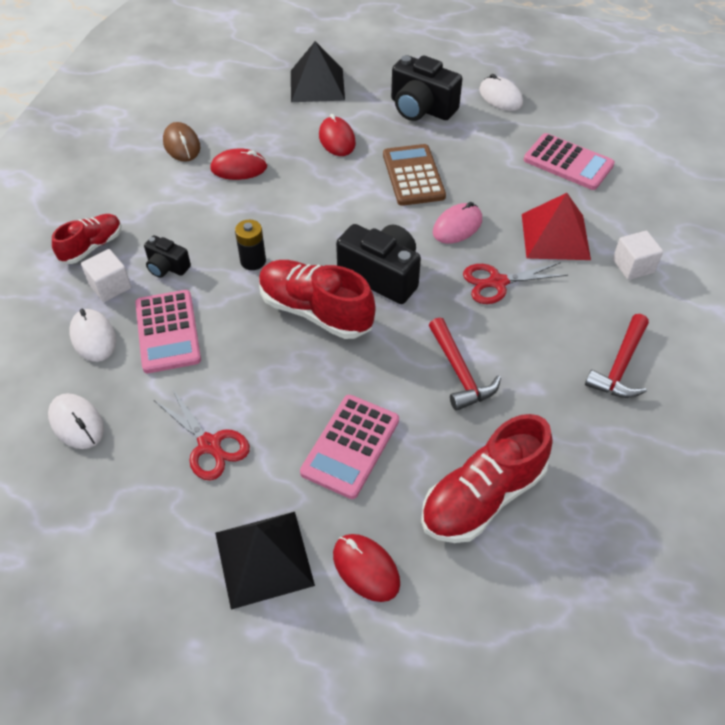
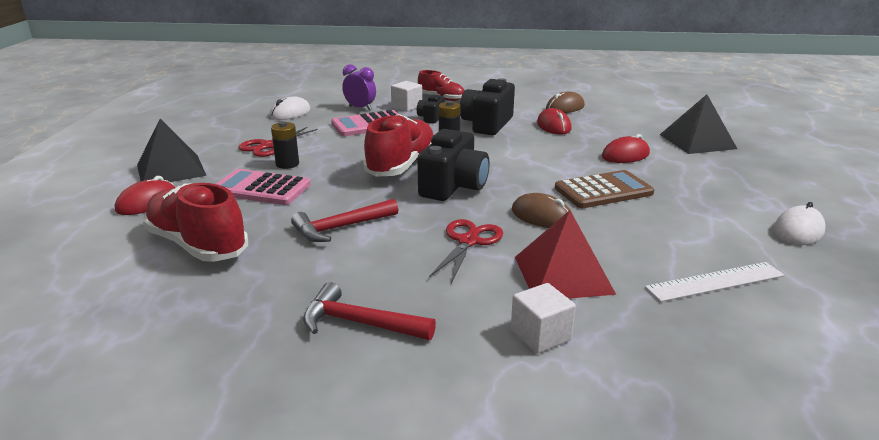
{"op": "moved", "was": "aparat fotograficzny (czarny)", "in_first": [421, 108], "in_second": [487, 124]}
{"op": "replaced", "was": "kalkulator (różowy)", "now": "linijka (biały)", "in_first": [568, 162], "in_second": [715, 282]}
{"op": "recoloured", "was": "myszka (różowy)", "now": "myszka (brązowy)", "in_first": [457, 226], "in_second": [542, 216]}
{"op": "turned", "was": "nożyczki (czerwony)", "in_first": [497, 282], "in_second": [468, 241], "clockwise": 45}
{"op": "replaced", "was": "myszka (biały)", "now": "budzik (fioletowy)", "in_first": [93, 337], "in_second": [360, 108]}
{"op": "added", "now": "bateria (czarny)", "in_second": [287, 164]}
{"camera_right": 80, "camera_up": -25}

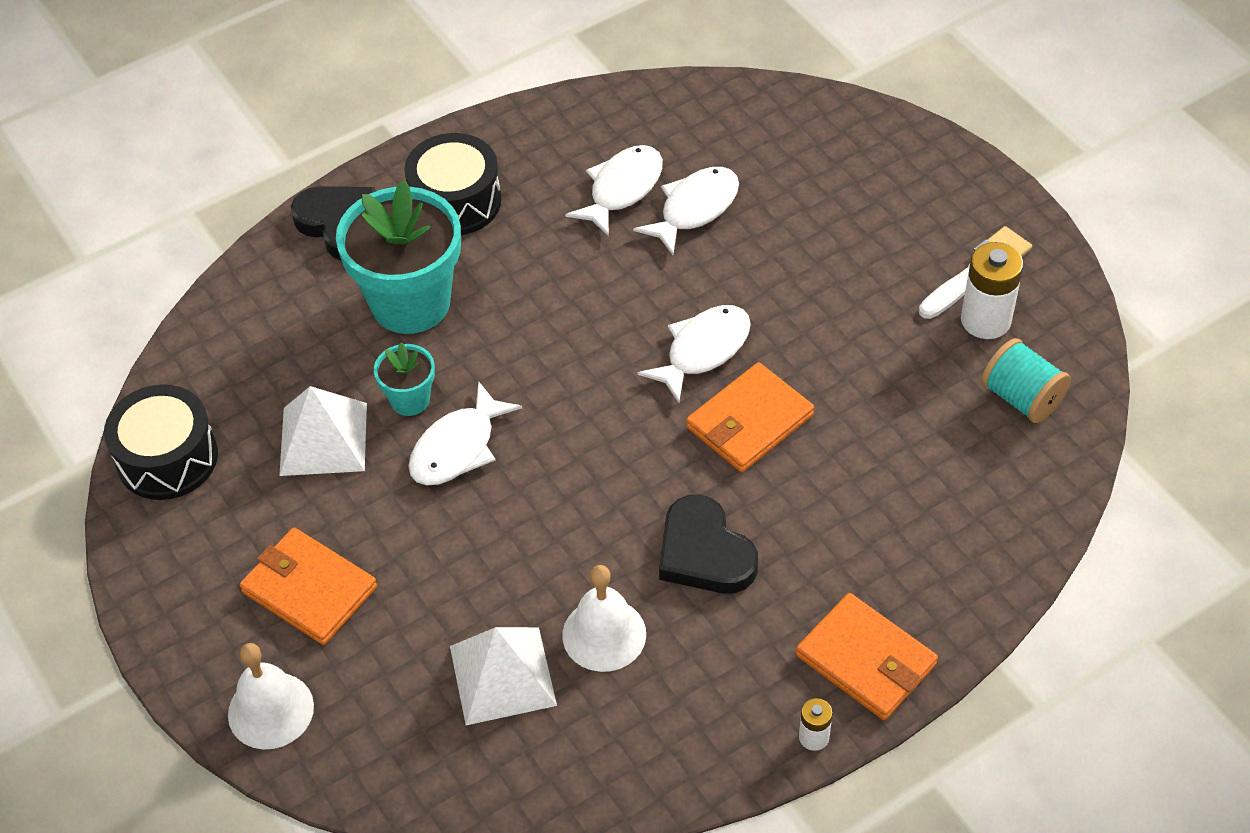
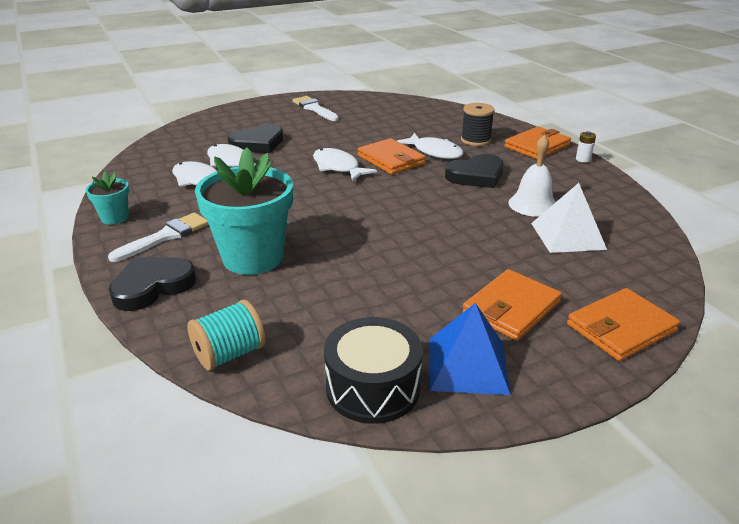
{"op": "replaced", "was": "bęben (czarny)", "now": "pędzel (biały)", "in_first": [455, 201], "in_second": [166, 236]}
{"op": "removed", "was": "bateria (biały)", "in_first": [985, 320]}
{"op": "moved", "was": "szpulka (turkusowy)", "in_first": [1021, 398], "in_second": [229, 354]}
{"op": "moved", "was": "doniczka (turkusowy)", "in_first": [410, 400], "in_second": [115, 218]}
{"op": "moved", "was": "ryba (biały)", "in_first": [458, 447], "in_second": [434, 152]}
{"op": "removed", "was": "piramida (biały)", "in_first": [323, 438]}
{"op": "replaced", "was": "dzwonek (biały)", "now": "portfel (pomarańczowy)", "in_first": [270, 710], "in_second": [621, 328]}
{"op": "added", "now": "szpulka (czarny)", "in_second": [475, 140]}
{"op": "added", "now": "serce (czarny)", "in_second": [258, 144]}
{"op": "added", "now": "piramida (niebieski)", "in_second": [468, 365]}
{"camera_right": -85, "camera_up": -20}

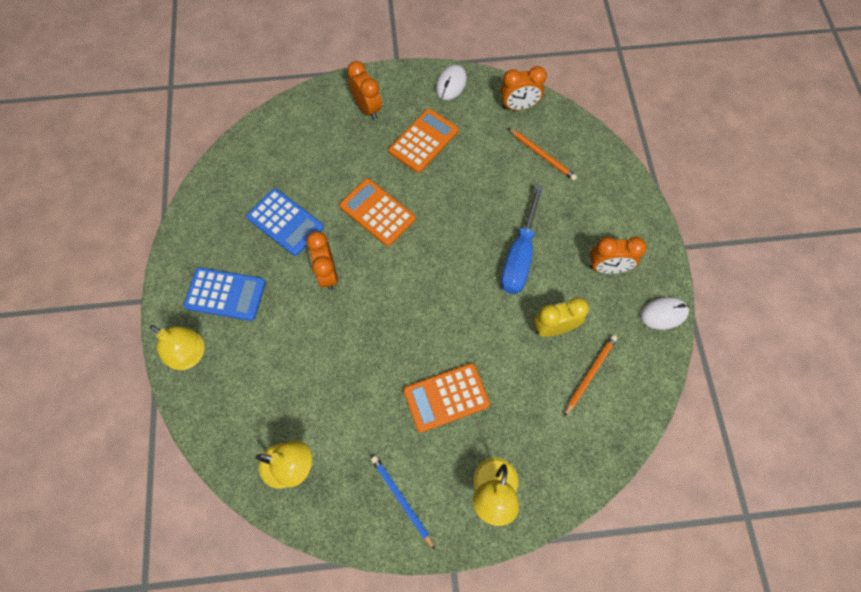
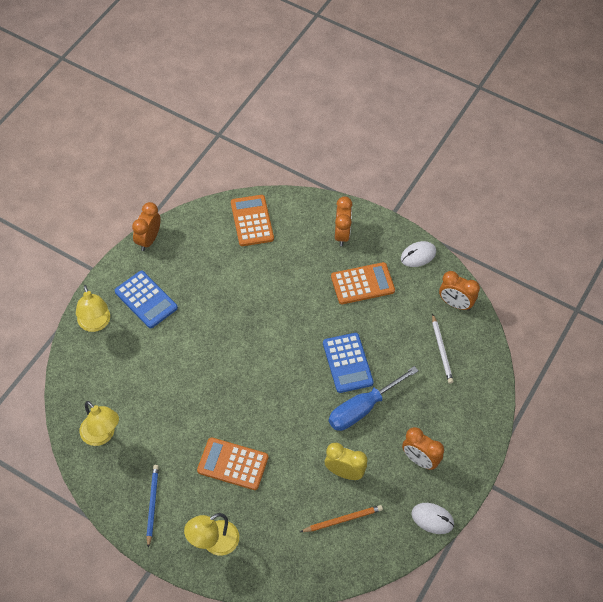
{"op": "recoloured", "was": "ołówek (pomarańczowy)", "now": "ołówek (biały)", "in_first": [542, 155], "in_second": [441, 350]}
{"op": "moved", "was": "kalkulator (pomarańczowy)", "in_first": [377, 212], "in_second": [252, 221]}
{"op": "moved", "was": "kalkulator (niebieski)", "in_first": [285, 222], "in_second": [347, 363]}
{"op": "moved", "was": "budzik (pomarańczowy)", "in_first": [327, 274], "in_second": [148, 240]}
{"camera_right": 35, "camera_up": -10}

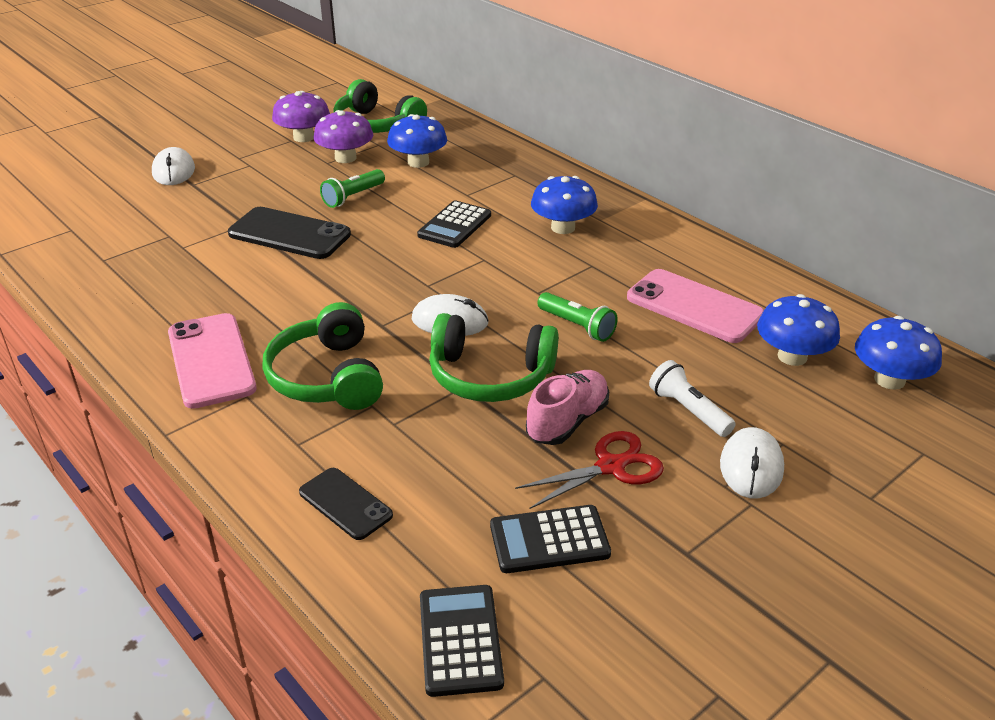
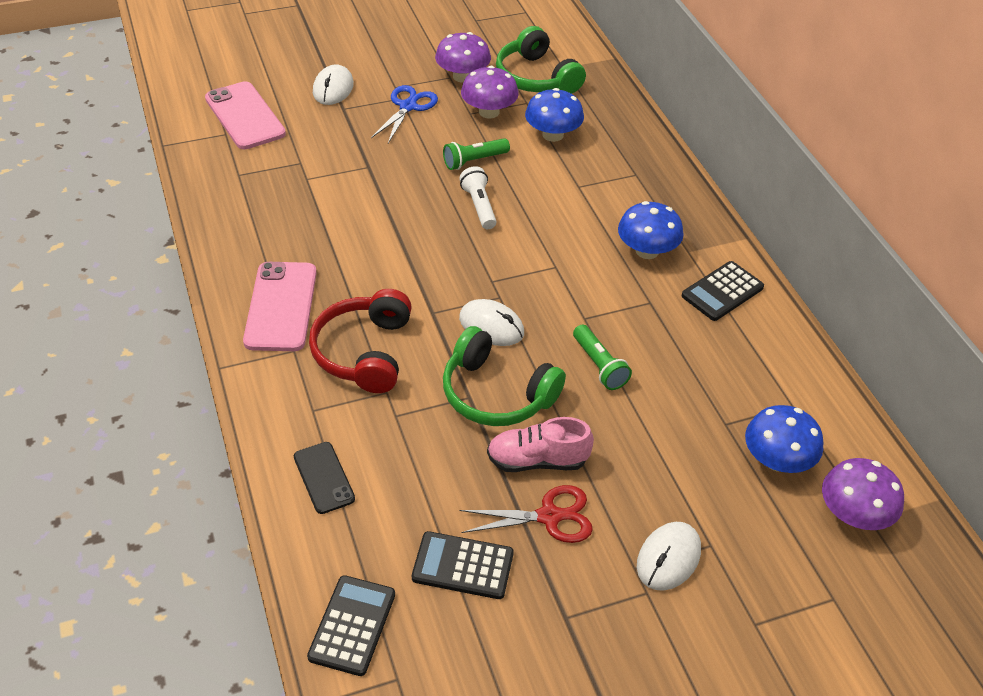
{"op": "moved", "was": "kalkulator (czarny)", "in_first": [454, 225], "in_second": [722, 291]}
{"op": "removed", "was": "telefon (czarny)", "in_first": [289, 234]}
{"op": "moved", "was": "telefon (różowy)", "in_first": [694, 306], "in_second": [245, 116]}
{"op": "recoloured", "was": "słuchawki (zielony)", "now": "słuchawki (czerwony)", "in_first": [327, 377], "in_second": [364, 352]}
{"op": "recoloured", "was": "grzyb (niebieski)", "now": "grzyb (fioletowy)", "in_first": [889, 380], "in_second": [853, 514]}
{"op": "moved", "was": "latarka (biały)", "in_first": [688, 410], "in_second": [479, 206]}
{"op": "turned", "was": "but (różowy)", "in_first": [567, 421], "in_second": [537, 460], "clockwise": -150}
{"op": "added", "now": "nożyczki (niebieski)", "in_second": [408, 107]}
{"camera_right": 20, "camera_up": 10}

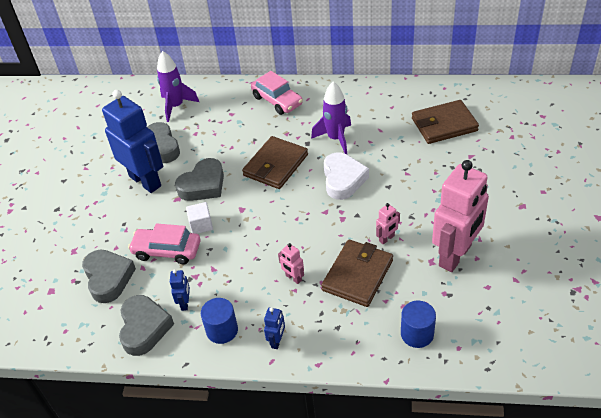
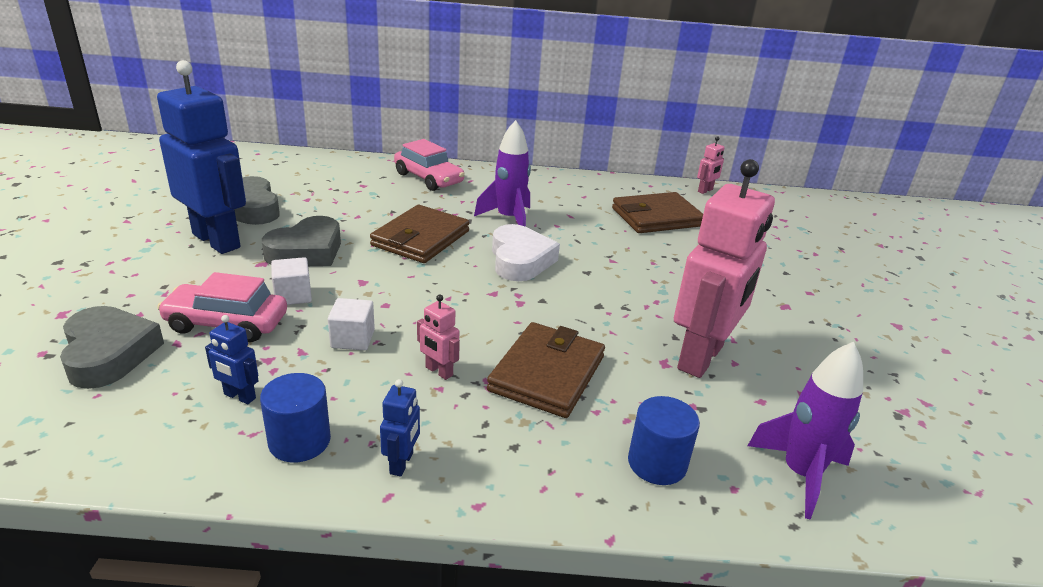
{"op": "moved", "was": "rakieta (fioletowy)", "in_first": [176, 106], "in_second": [800, 474]}
{"op": "moved", "was": "robot (różowy)", "in_first": [387, 238], "in_second": [705, 191]}
{"op": "turned", "was": "robot (niebieski)", "in_first": [185, 303], "in_second": [239, 396], "clockwise": 120}
{"op": "removed", "was": "serce (szary)", "in_first": [144, 328]}
{"op": "added", "now": "sześcian (biały)", "in_second": [352, 339]}
{"camera_right": -10, "camera_up": -15}

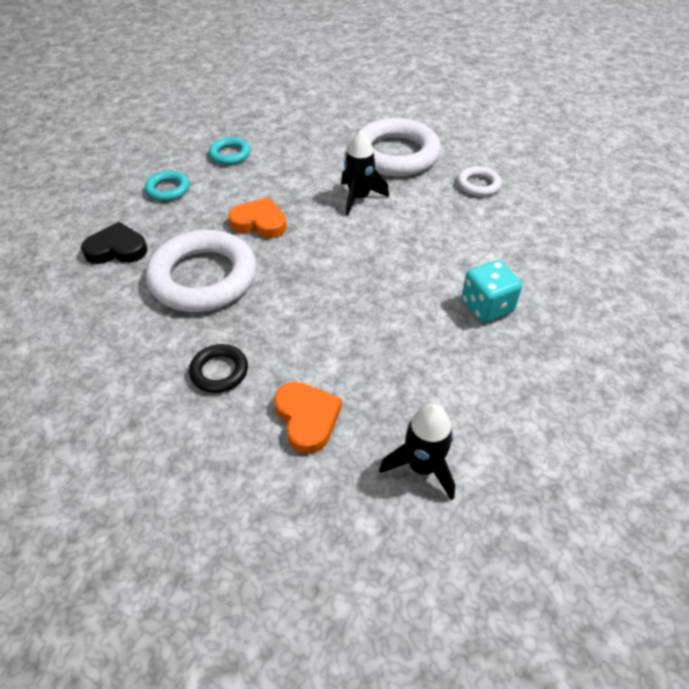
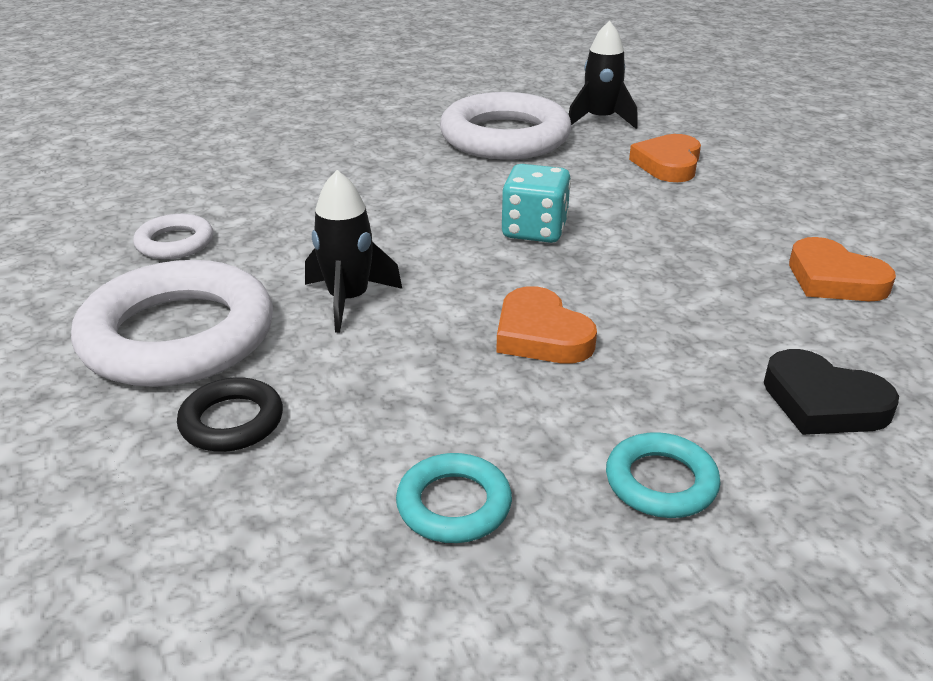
{"op": "moved", "was": "pierścień (biały)", "in_first": [203, 277], "in_second": [505, 137]}
{"op": "moved", "was": "kostka do gry (turkusowy)", "in_first": [486, 306], "in_second": [534, 230]}
{"op": "moved", "was": "pierścień (czarny)", "in_first": [219, 371], "in_second": [232, 421]}
{"op": "added", "now": "serce (pomarańczowy)", "in_second": [834, 279]}
{"camera_right": -140, "camera_up": -15}

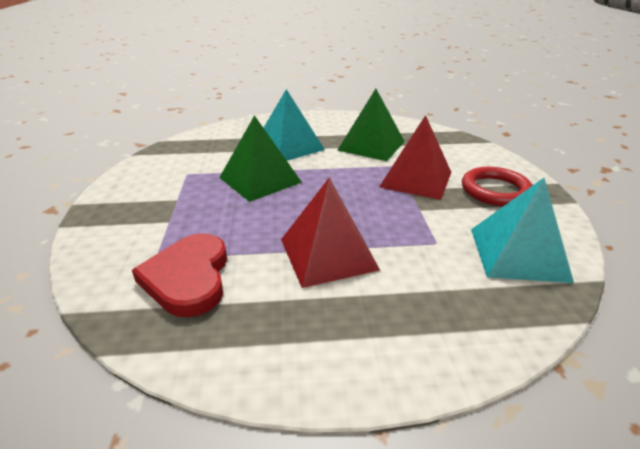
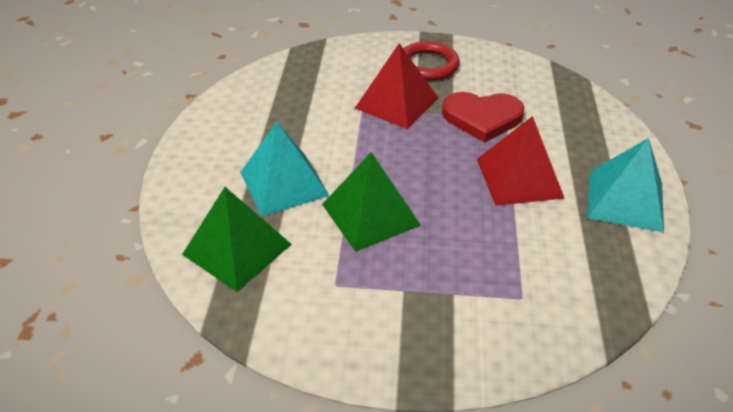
{"op": "moved", "was": "piramida (zielony)", "in_first": [371, 145], "in_second": [237, 249]}
{"op": "moved", "was": "piramida (turkusowy)", "in_first": [518, 254], "in_second": [625, 200]}
{"op": "moved", "was": "serce (czerwony)", "in_first": [188, 277], "in_second": [482, 118]}
{"camera_right": -80, "camera_up": 10}

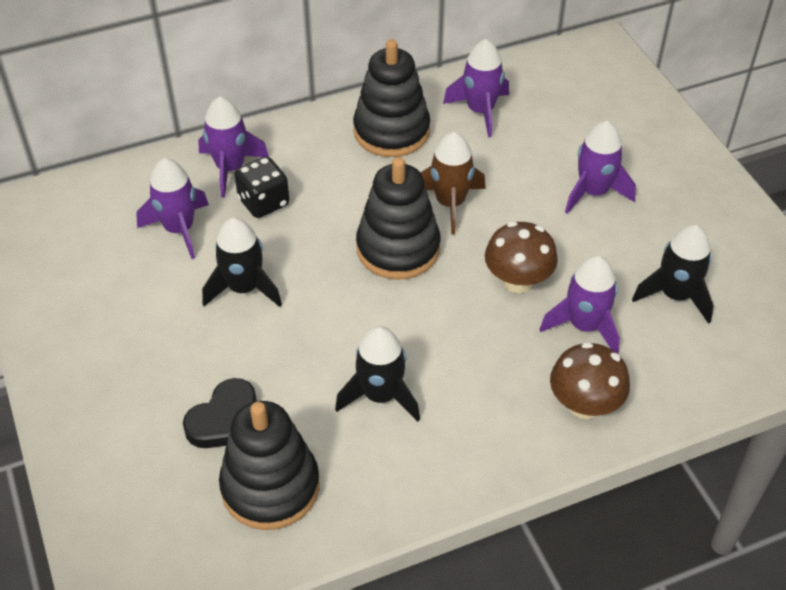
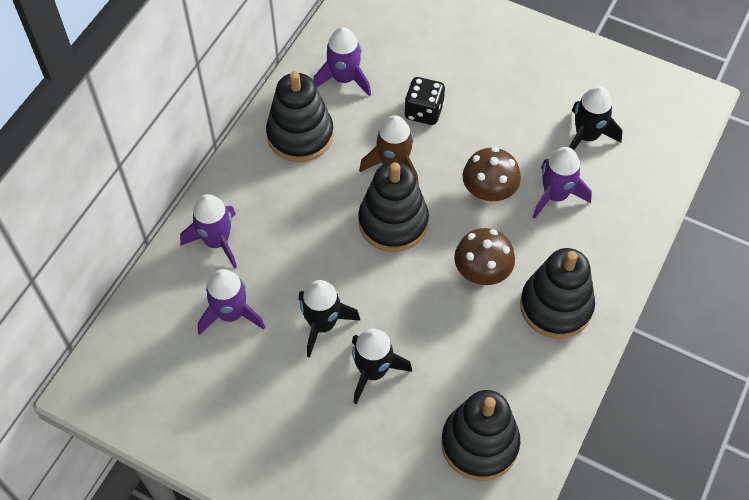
{"op": "removed", "was": "rakieta (fioletowy)", "in_first": [593, 192]}
{"op": "moved", "was": "kostka do gry (czarny)", "in_first": [263, 202], "in_second": [423, 111]}
{"op": "moved", "was": "rakieta (czarny)", "in_first": [381, 395], "in_second": [373, 371]}
{"op": "moved", "was": "grzyb (brązowy)", "in_first": [584, 405], "in_second": [482, 273]}
{"op": "removed", "was": "serce (czarny)", "in_first": [225, 420]}
{"op": "added", "now": "zabawka nakładanka (czarny)", "in_second": [556, 306]}
{"camera_right": -40, "camera_up": 10}

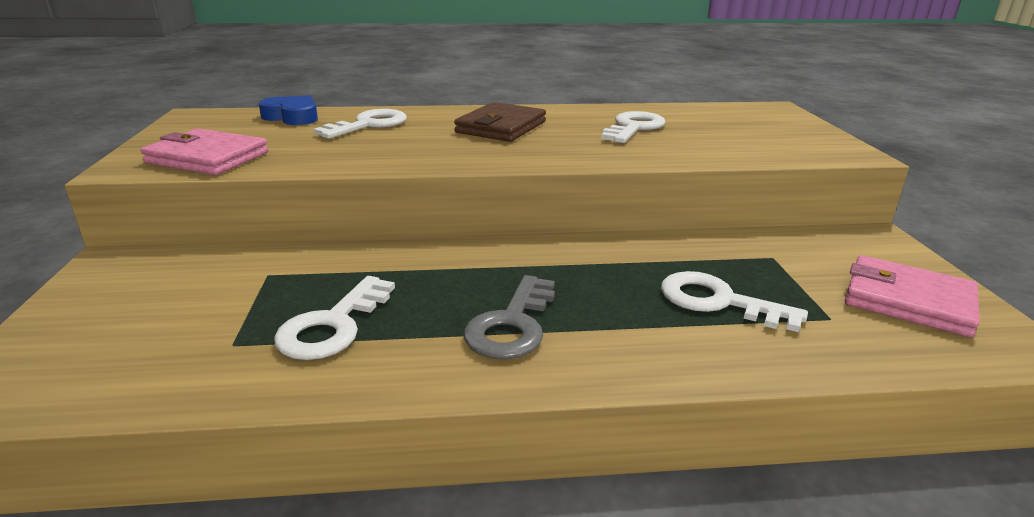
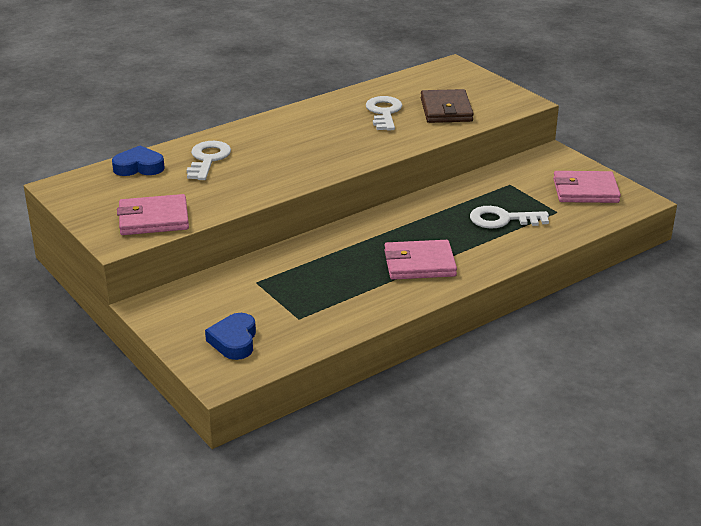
{"op": "moved", "was": "portfel (brązowy)", "in_first": [501, 127], "in_second": [446, 110]}
{"op": "replaced", "was": "klucz (szary)", "now": "portfel (różowy)", "in_first": [512, 325], "in_second": [419, 264]}
{"op": "removed", "was": "klucz (biały)", "in_first": [333, 326]}
{"op": "added", "now": "serce (niebieski)", "in_second": [234, 341]}
{"camera_right": -30, "camera_up": 5}

